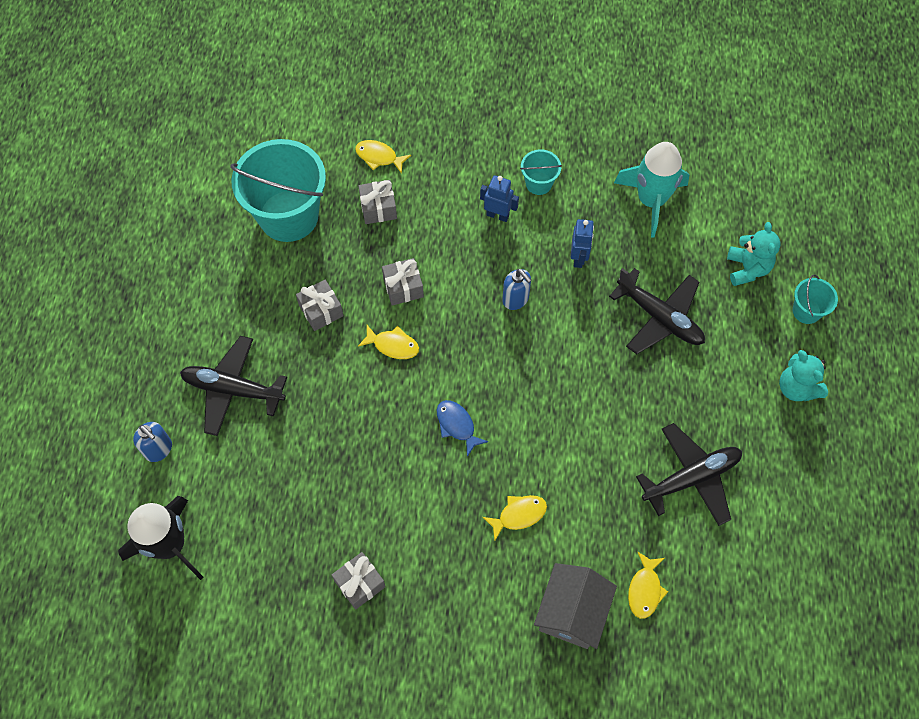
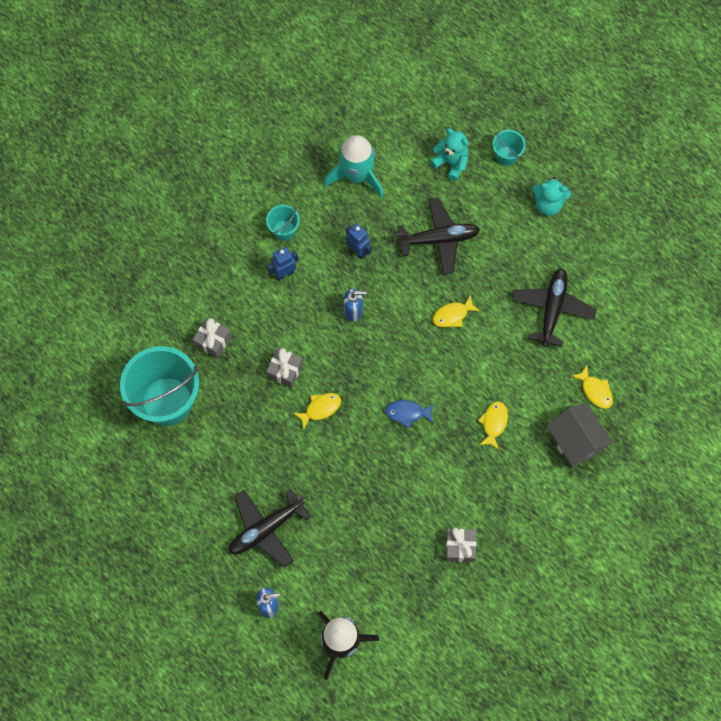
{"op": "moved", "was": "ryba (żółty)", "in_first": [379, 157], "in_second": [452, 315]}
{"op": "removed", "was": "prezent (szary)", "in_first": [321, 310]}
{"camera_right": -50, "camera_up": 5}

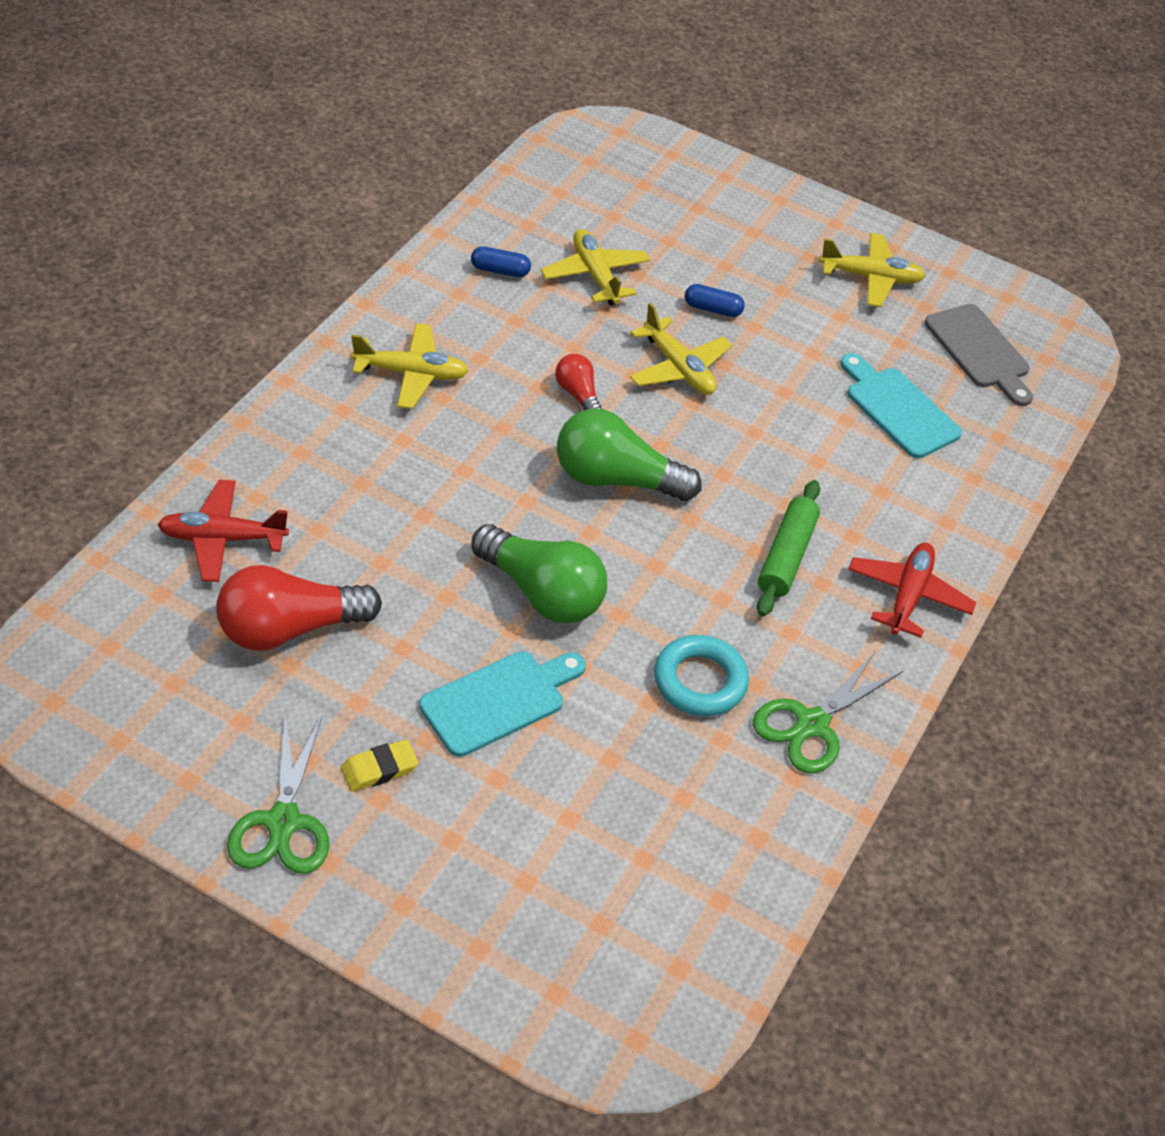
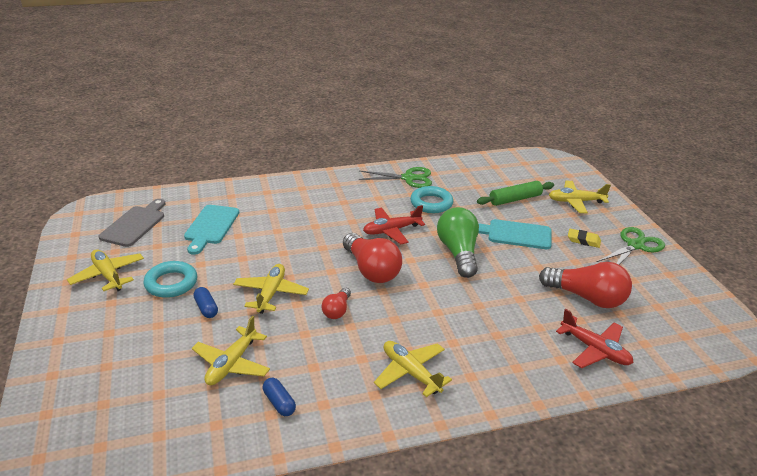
{"op": "recoloured", "was": "żarówka (zielony)", "now": "żarówka (czerwony)", "in_first": [616, 479], "in_second": [371, 270]}
{"op": "moved", "was": "wałek do ciasta (zielony)", "in_first": [786, 556], "in_second": [515, 199]}
{"op": "moved", "was": "samolot (czerwony)", "in_first": [907, 596], "in_second": [391, 230]}
{"op": "added", "now": "samolot (żółty)", "in_second": [576, 202]}
{"op": "added", "now": "pierścień (turkusowy)", "in_second": [171, 283]}
{"camera_right": -130, "camera_up": -15}

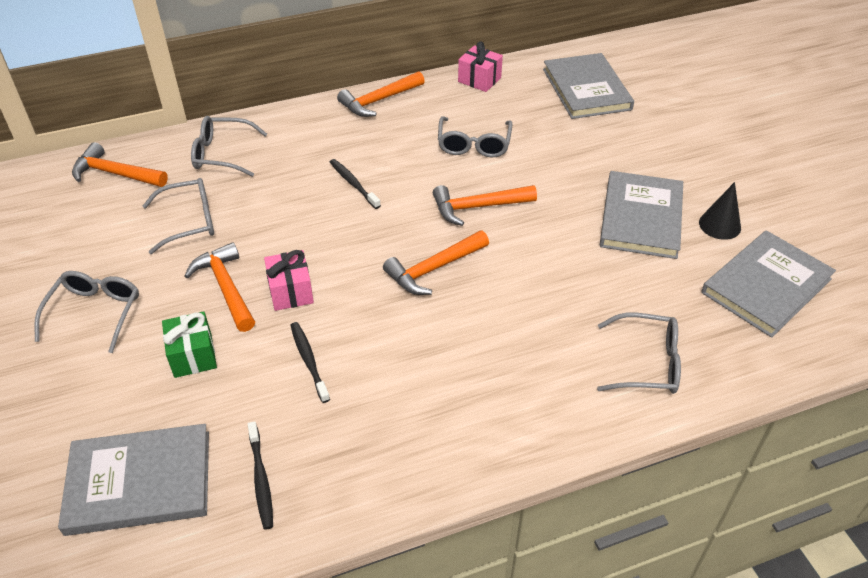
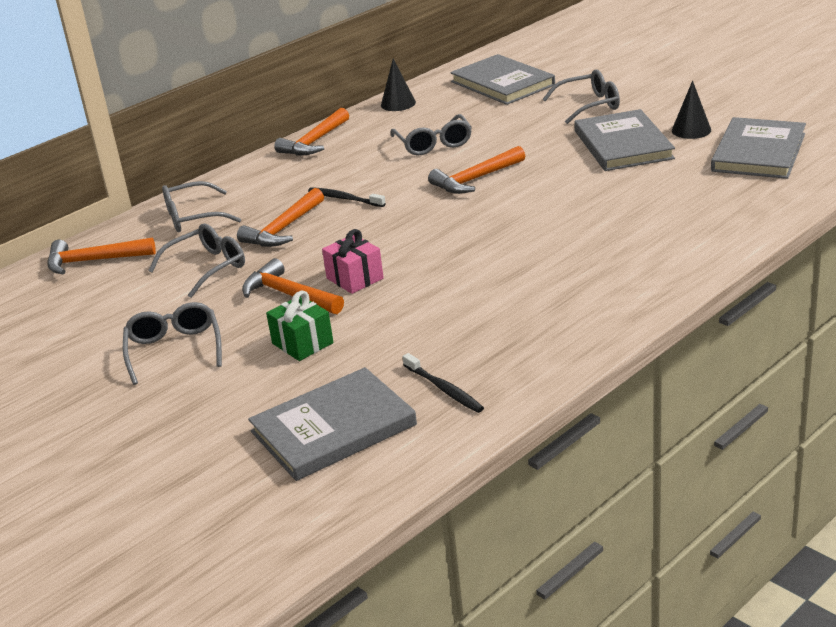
{"op": "replaced", "was": "prezent (różowy)", "now": "stożek (czarny)", "in_first": [479, 80], "in_second": [398, 103]}
{"op": "moved", "was": "młotek (pomarańczowy)", "in_first": [434, 269], "in_second": [283, 229]}
{"op": "moved", "was": "okulary (szary)", "in_first": [647, 363], "in_second": [589, 105]}
{"op": "removed", "was": "szczoteczka do zębów (czarny)", "in_first": [309, 360]}
{"camera_right": -20, "camera_up": -15}

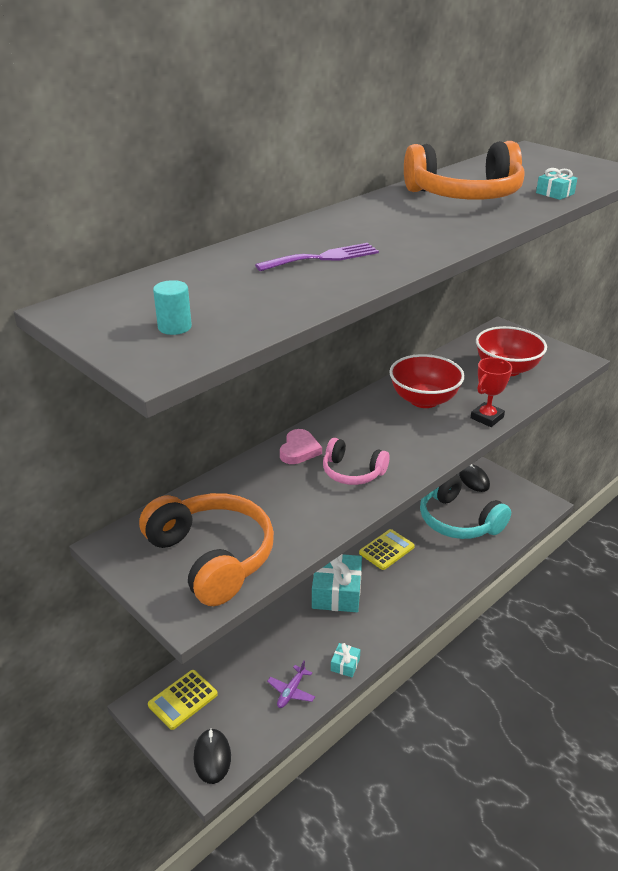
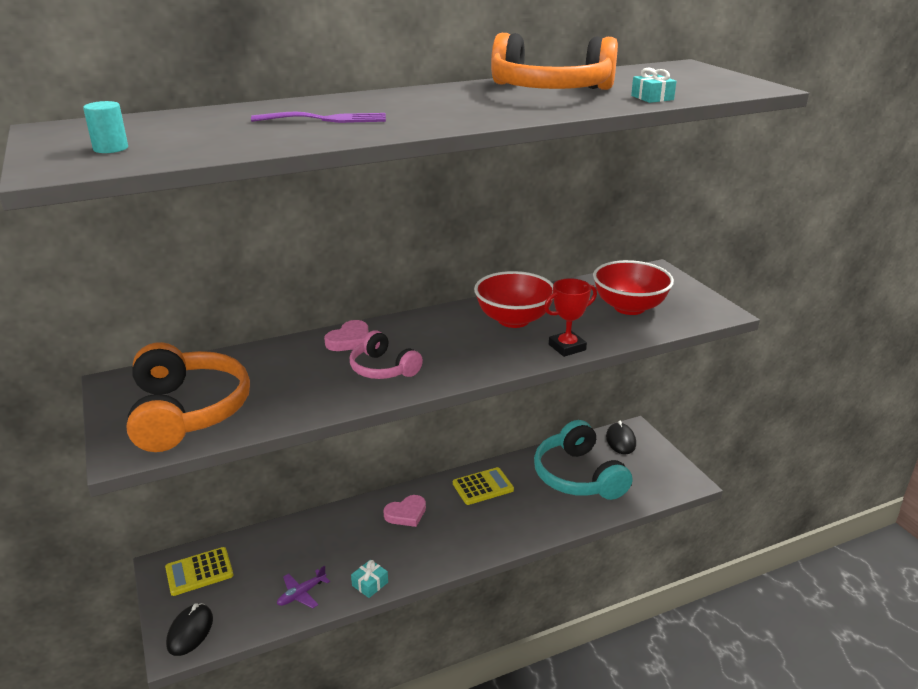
{"op": "replaced", "was": "prezent (turkusowy)", "now": "serce (różowy)", "in_first": [336, 592], "in_second": [406, 514]}
{"camera_right": 20, "camera_up": -5}

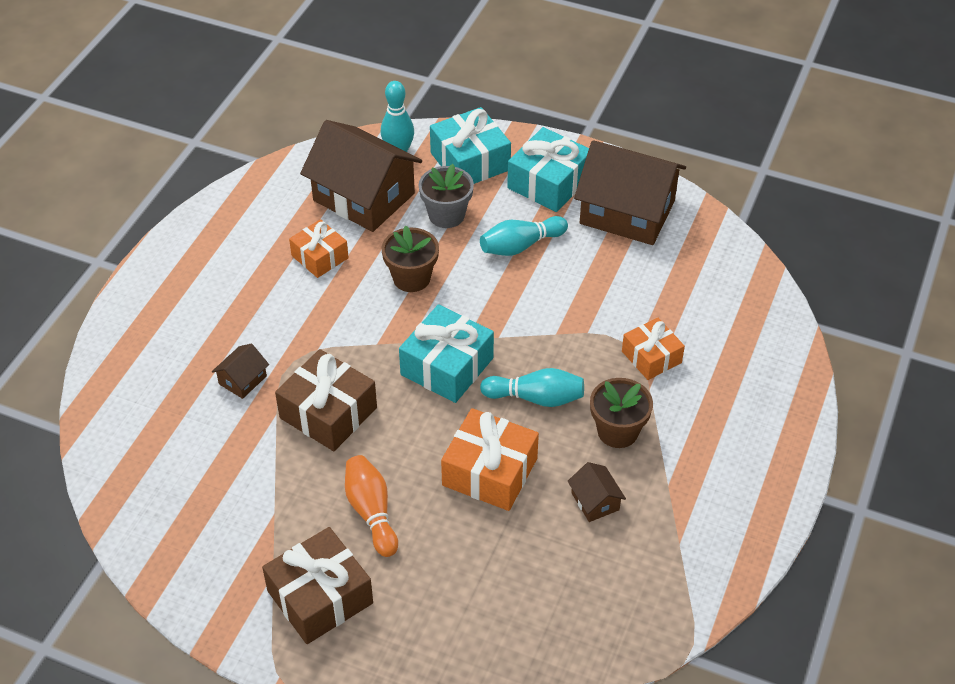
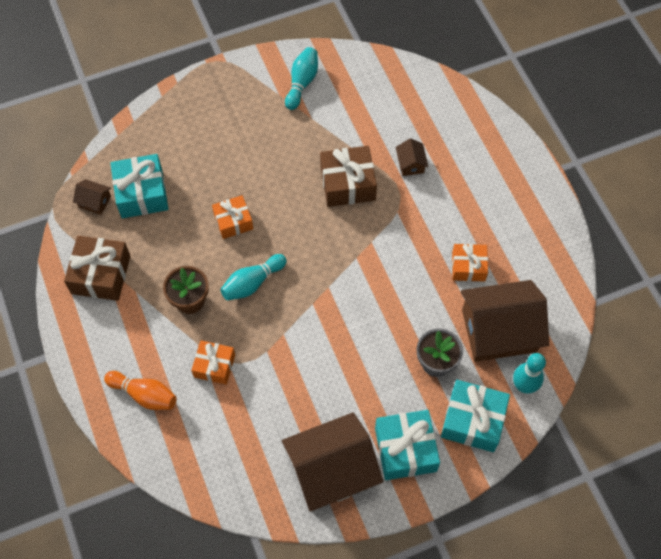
{"op": "moved", "was": "kręgiel (turkusowy)", "in_first": [520, 246], "in_second": [302, 83]}
{"op": "removed", "was": "doniczka (brązowy)", "in_first": [411, 278]}
{"op": "moved", "was": "prezent (turkusowy)", "in_first": [447, 366], "in_second": [142, 193]}
{"op": "resized", "was": "prezent (pomarańczowy)", "in_first": [490, 472], "in_second": [233, 221], "ratio": 0.64}
{"op": "moved", "was": "kręgiel (pomarańczowy)", "in_first": [371, 512], "in_second": [144, 395]}
{"op": "moved", "was": "domek (brązowy)", "in_first": [595, 501], "in_second": [94, 201]}
{"op": "moved", "was": "prezent (brązowy)", "in_first": [320, 597], "in_second": [101, 274]}
{"camera_right": 135, "camera_up": 15}

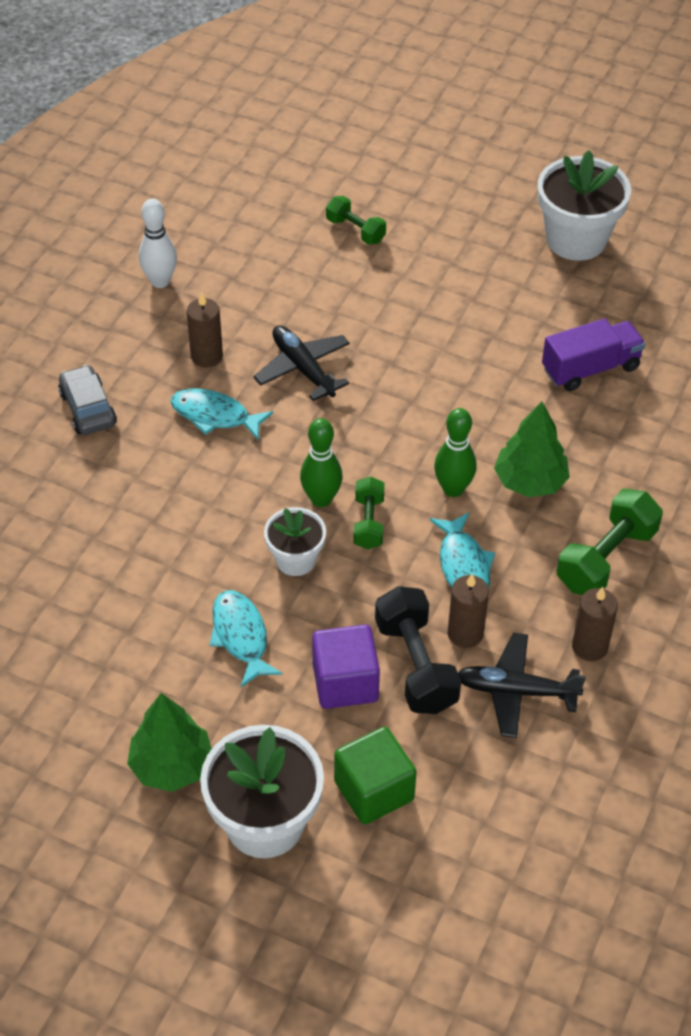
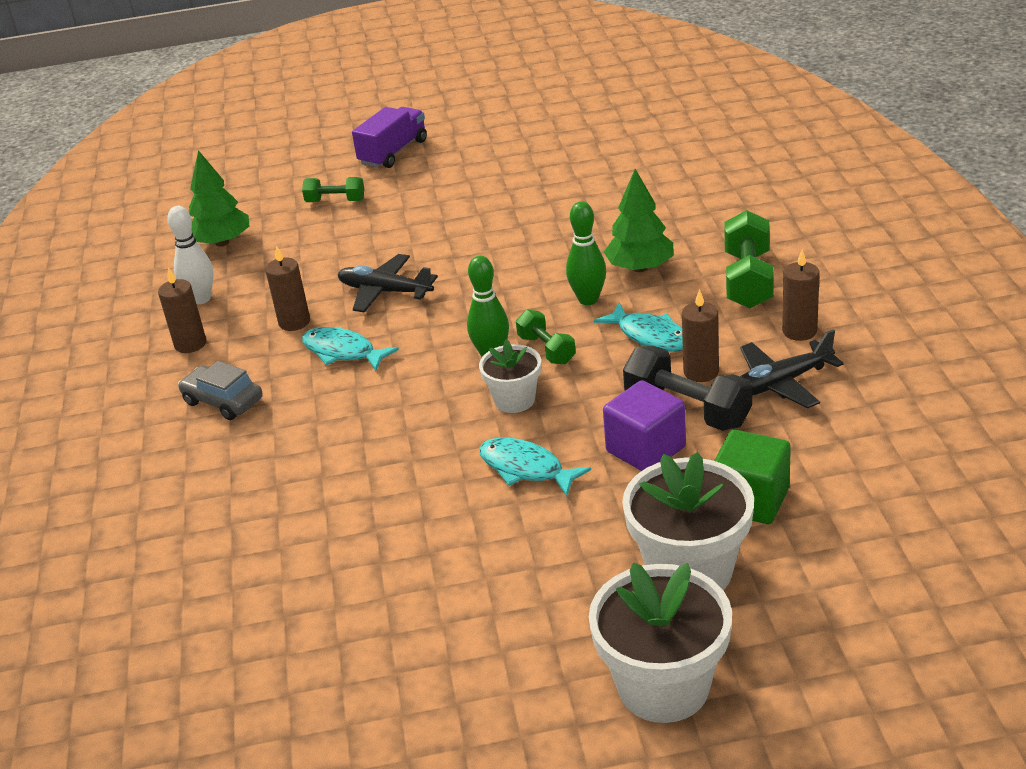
{"op": "moved", "was": "doniczka (biały)", "in_first": [576, 239], "in_second": [663, 686]}
{"op": "moved", "was": "ciężarówka (fioletowy)", "in_first": [590, 368], "in_second": [393, 152]}
{"op": "turned", "was": "ryba (turkusowy)", "in_first": [215, 415], "in_second": [343, 352], "clockwise": 45}
{"op": "moved", "was": "drzewko (zielony)", "in_first": [171, 765], "in_second": [222, 242]}
{"op": "added", "now": "świeca (brązowy)", "in_second": [190, 344]}
{"camera_right": -30, "camera_up": -15}

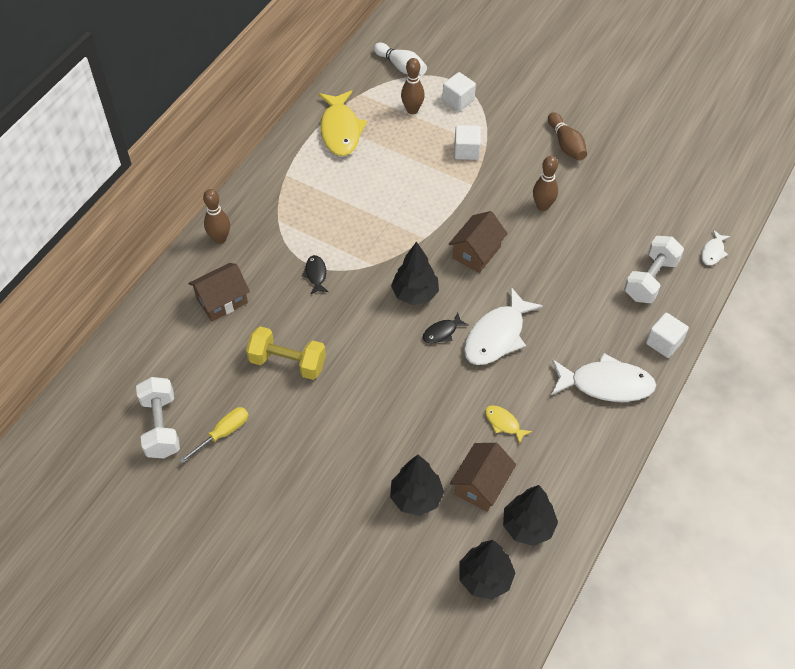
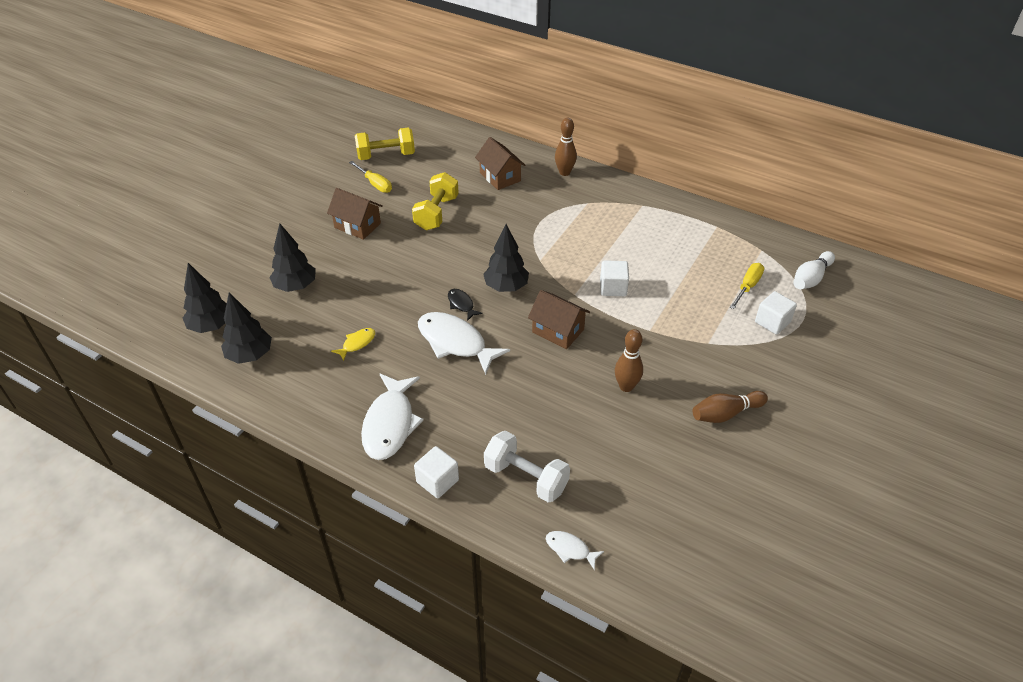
{"op": "replaced", "was": "kręgiel (brązowy)", "now": "śrubokręt (żółty)", "in_first": [412, 110], "in_second": [747, 286]}
{"op": "removed", "was": "ryba (żółty)", "in_first": [340, 130]}
{"op": "moved", "was": "sześcian (biały)", "in_first": [466, 151], "in_second": [613, 288]}
{"op": "removed", "was": "ryba (czarny)", "in_first": [316, 274]}
{"op": "recoloured", "was": "hantel (biały)", "now": "hantel (żółty)", "in_first": [161, 426], "in_second": [386, 156]}
{"op": "moved", "was": "domek (brązowy)", "in_first": [481, 485], "in_second": [357, 225]}
{"camera_right": 90, "camera_up": -10}

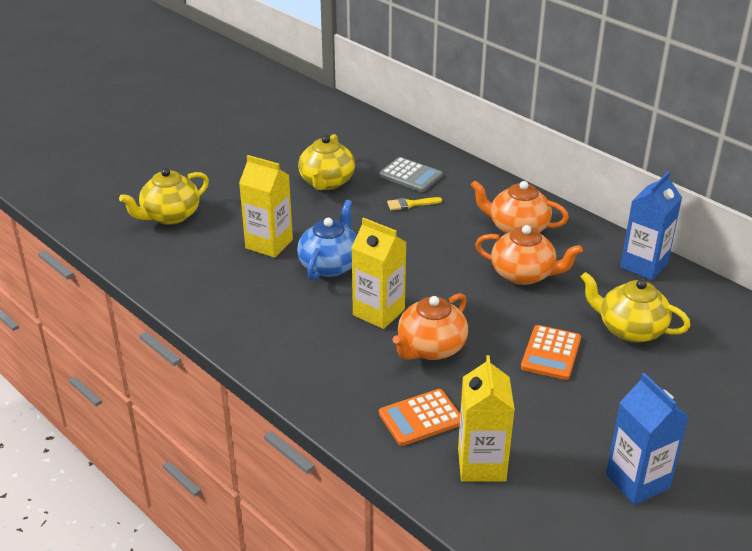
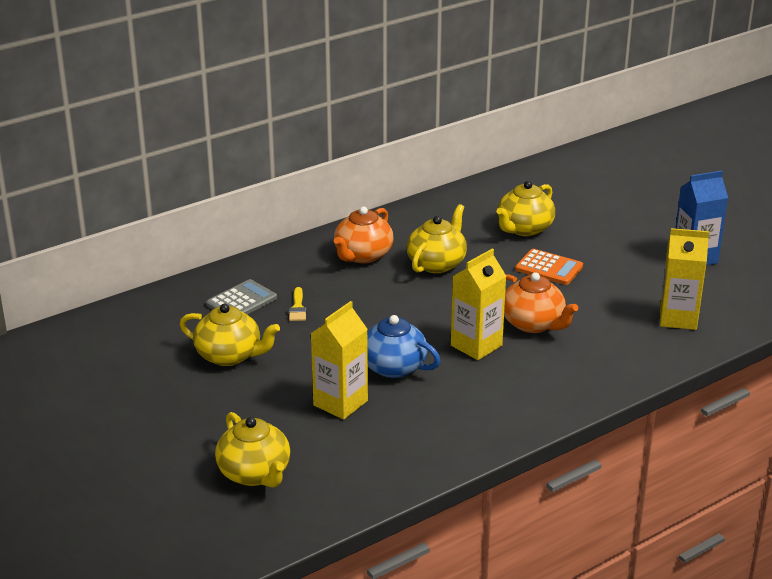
{"op": "removed", "was": "karton mleka (niebieski)", "in_first": [644, 265]}
{"op": "recoloured", "was": "imbryk (pomarańczowy)", "now": "imbryk (żółty)", "in_first": [523, 274], "in_second": [437, 263]}
{"op": "removed", "was": "kalkulator (pomarańczowy)", "in_first": [421, 418]}
{"camera_right": -80, "camera_up": -5}

